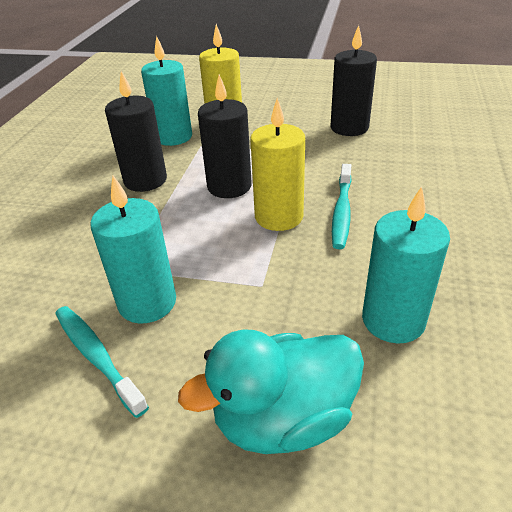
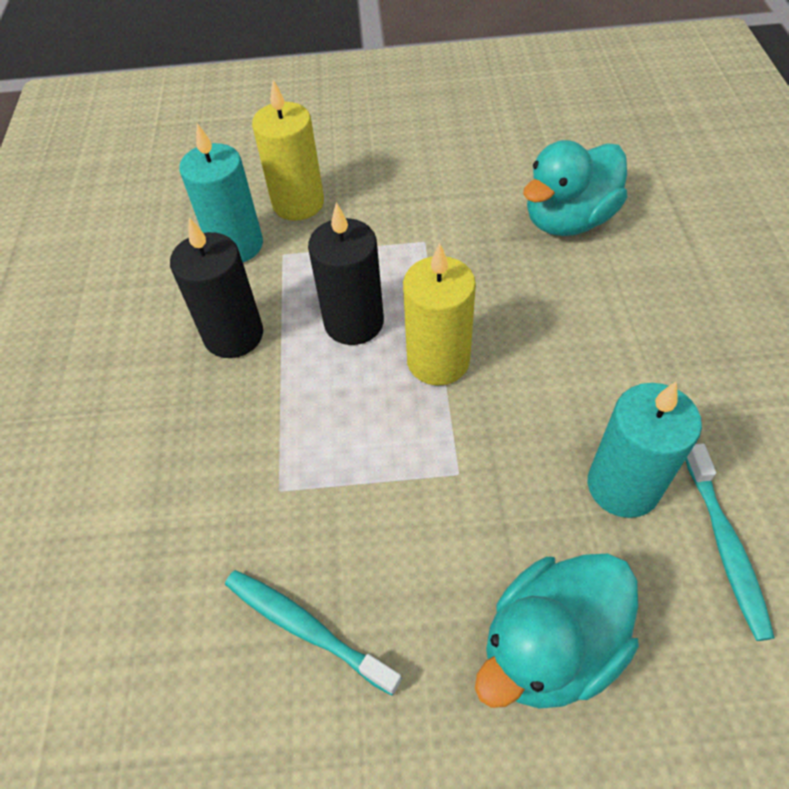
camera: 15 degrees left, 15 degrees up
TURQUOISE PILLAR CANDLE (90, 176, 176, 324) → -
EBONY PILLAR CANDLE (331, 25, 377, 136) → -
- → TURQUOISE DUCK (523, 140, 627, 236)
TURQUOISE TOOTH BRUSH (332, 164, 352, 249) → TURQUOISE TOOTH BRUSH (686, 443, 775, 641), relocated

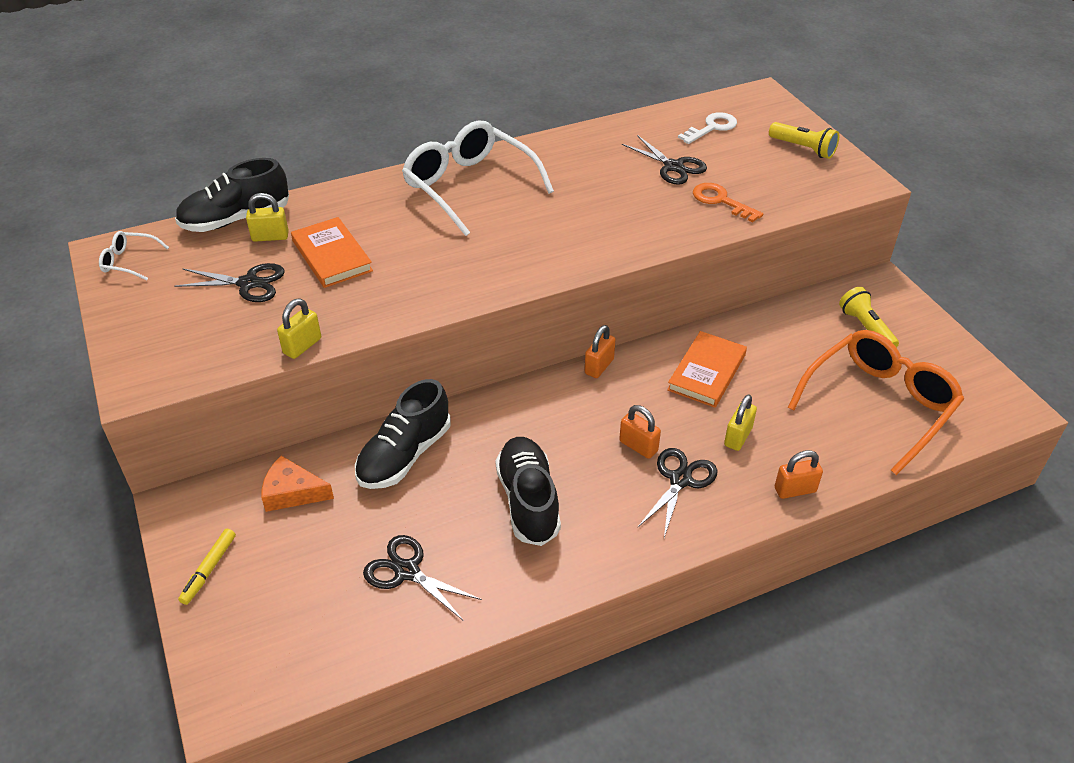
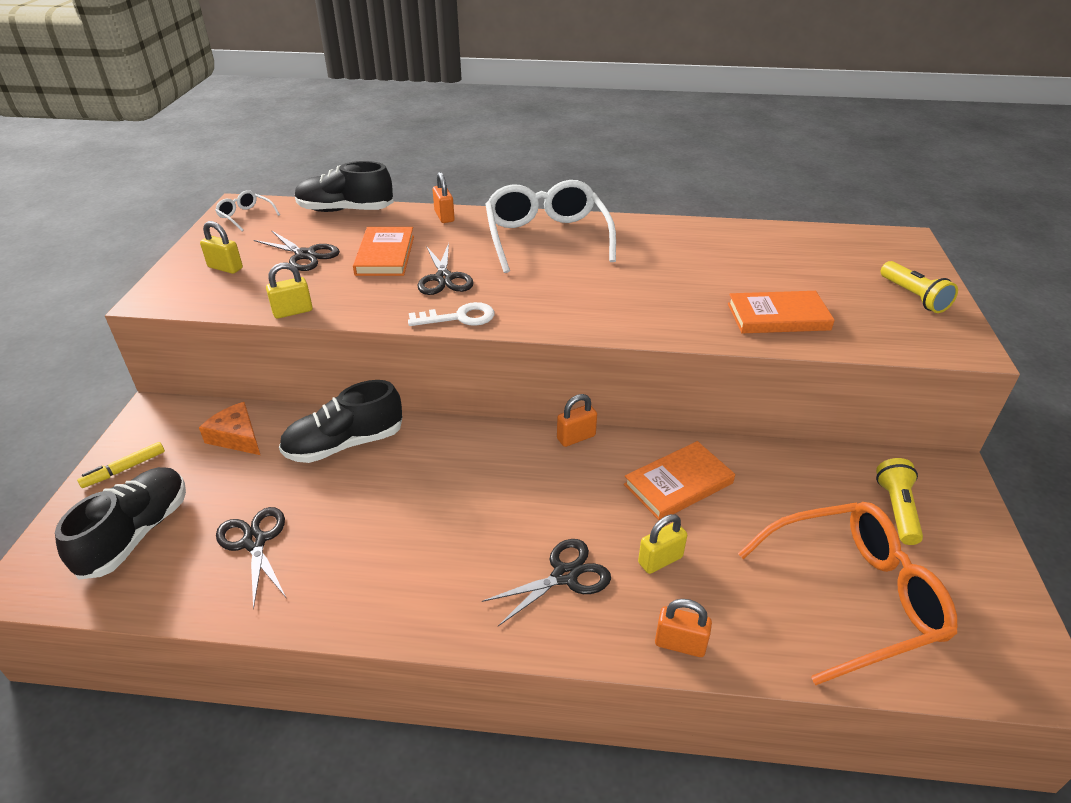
camera: 30 degrees right, 5 degrees down
BRIGHT YELLOW PADLOCK (246, 193, 289, 242) → BRIGHT YELLOW PADLOCK (200, 221, 243, 274), relocated
EBONY SHOE (495, 437, 561, 546) → EBONY SHOE (55, 467, 186, 580), relocated
ORANGE-COLOURED PADLOCK (619, 405, 661, 459) → ORANGE-COLOURED PADLOCK (433, 172, 455, 223), relocated
EBONY PAIR OF SCISSORS (622, 135, 707, 185) → EBONY PAIR OF SCISSORS (417, 243, 474, 295), relocated
PURE WHITE DOOR KEY (678, 112, 737, 144) → PURE WHITE DOOR KEY (408, 302, 495, 326), relocated
ORANGE-COLOURED DOOR KEY (693, 183, 763, 223) → ORANGE-COLOURED BOOK (728, 291, 835, 333)

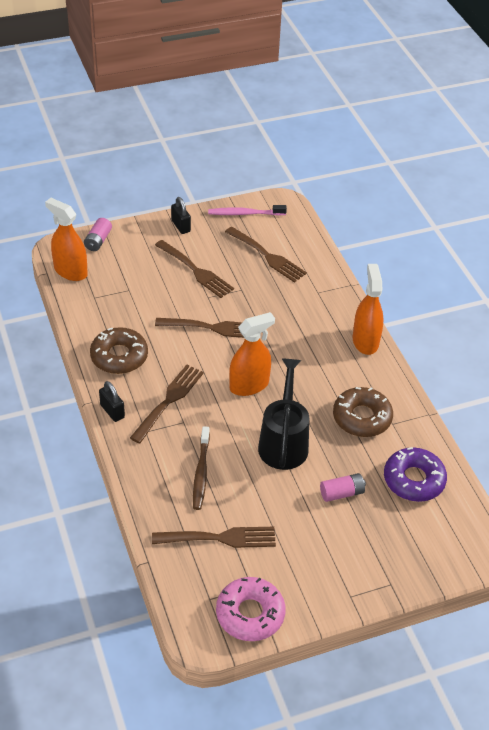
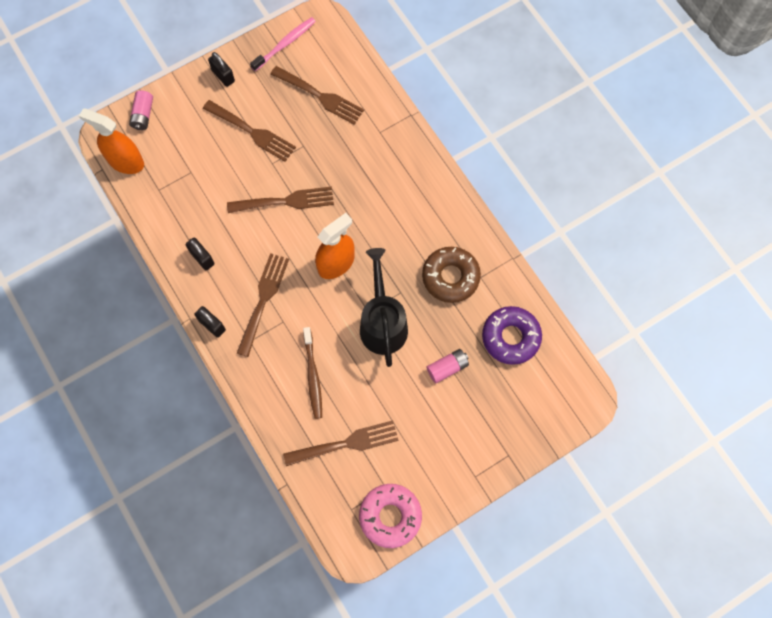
camera: 10 degrees left, 25 degrees up
ORANGE-COLOURED SPRAYER (353, 264, 384, 355) → -
RUSSET DONUT (90, 327, 148, 374) → EBONY PADLOCK (186, 238, 214, 270)
ROSE-PINK TOOTH BRUSH (208, 205, 287, 216) → ROSE-PINK TOOTH BRUSH (250, 17, 316, 71), 150 degrees clockwise

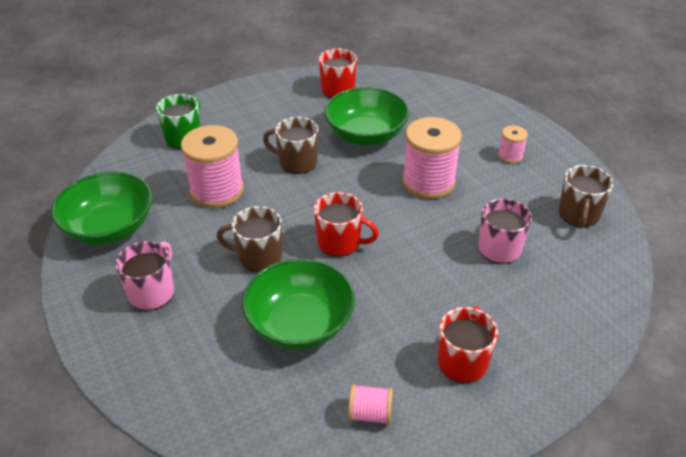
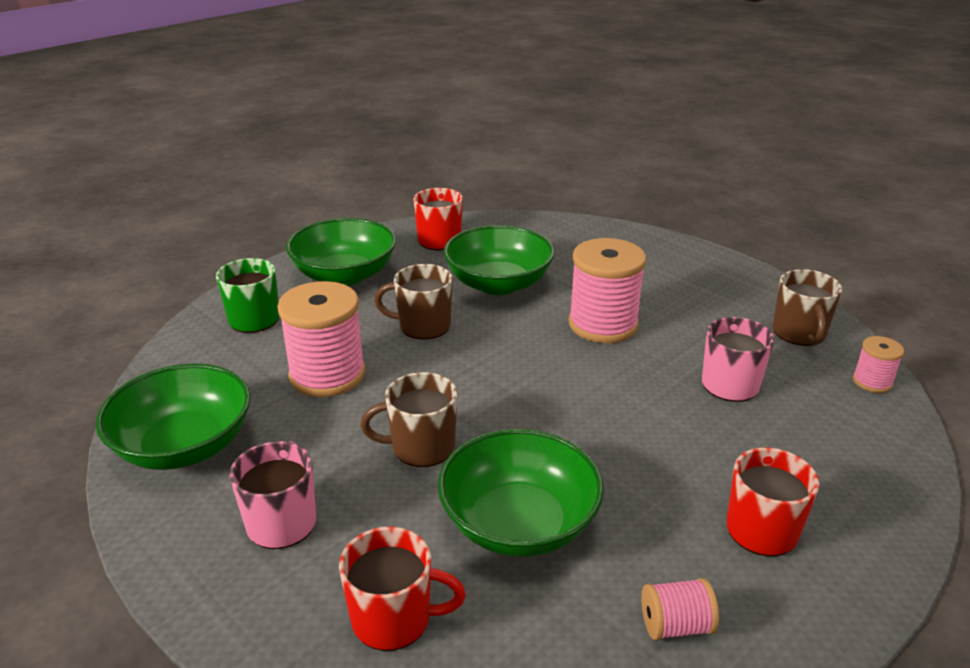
camera: 15 degrees left, 10 degrees down
- → GREEN DEEP DISH (286, 218, 396, 286)
SCARLET MUG (314, 192, 379, 257) → SCARLET MUG (339, 527, 466, 651), relocated
ROSE-PINK BOBBIN (498, 126, 528, 164) → ROSE-PINK BOBBIN (853, 336, 904, 393), relocated

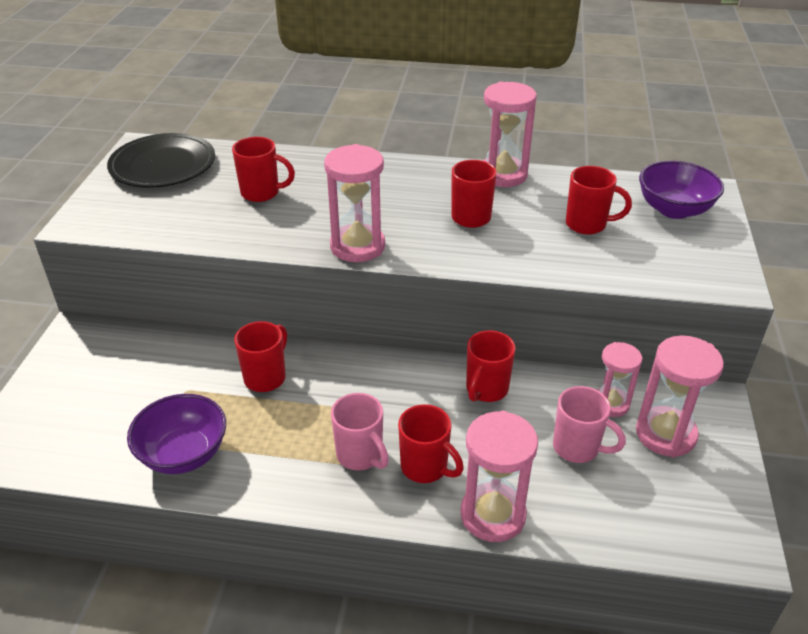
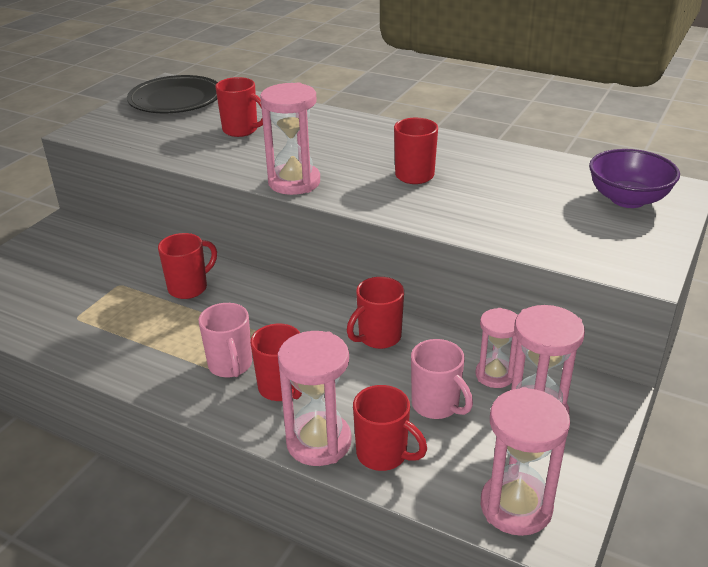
camera: 20 degrees right, 5 degrees down
VIOLET DEEP DISH (127, 394, 226, 474) → -
ROSE-PINK HOURGLASS (483, 82, 537, 187) → ROSE-PINK HOURGLASS (481, 387, 570, 536), relocated
SCARLET MUG (566, 166, 632, 235) → SCARLET MUG (353, 385, 427, 471), relocated

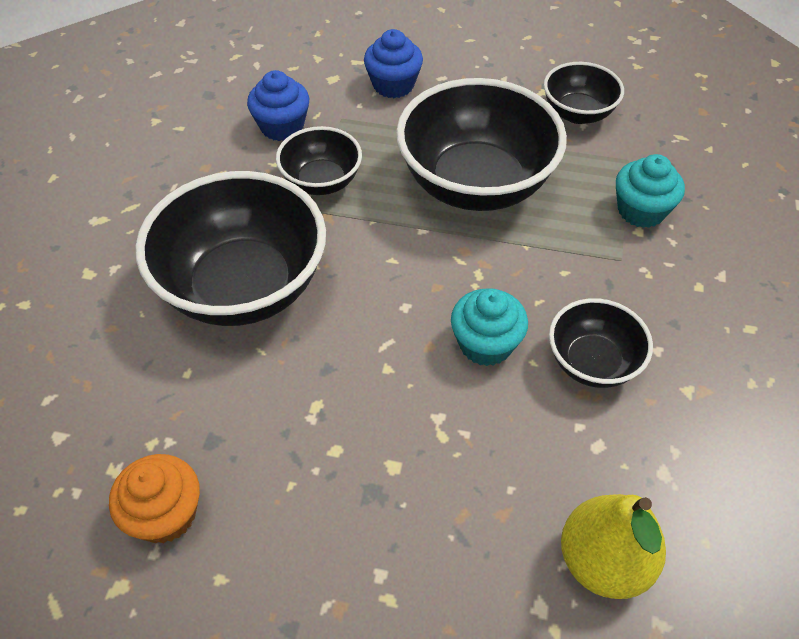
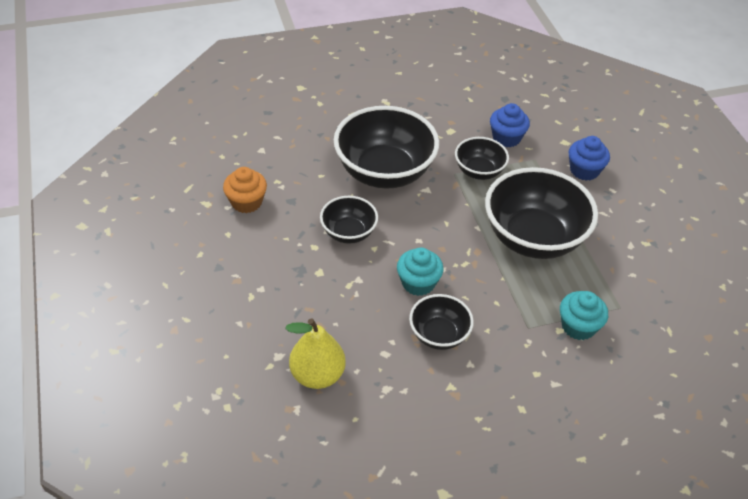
camera: 60 degrees right, 5 degrees down
EBONY DEEP DISH (544, 62, 624, 124) → EBONY DEEP DISH (320, 196, 378, 244), relocated

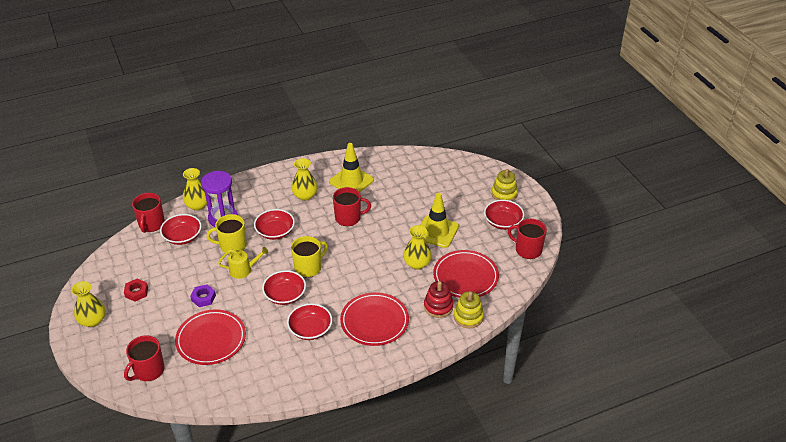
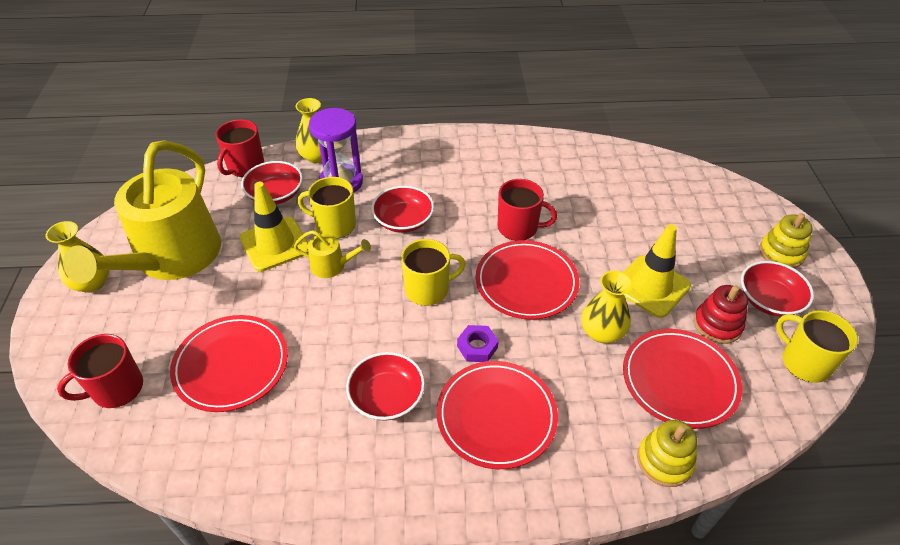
camera: 20 degrees right, 5 degrees up
SCARLET DEEP DISH (262, 270, 306, 305) → -
BRIGHT YELLOW TALL VASE (291, 158, 318, 201) → -
- → SCARLET DINNER PLATE (476, 240, 580, 320)
VIOLET NUT (190, 285, 216, 307) → VIOLET NUT (457, 325, 499, 362), relocated
BRIGHT YELLOW SAFETY CONE (329, 143, 374, 192) → BRIGHT YELLOW SAFETY CONE (240, 182, 309, 271), relocated
SCARLET RING STACKER (424, 281, 454, 318) → SCARLET RING STACKER (694, 285, 748, 344), relocated
SCARLET NUT (124, 279, 148, 302) → BRIGHT YELLOW WATERING POT (63, 140, 221, 284)
SCARLET MUG (508, 219, 547, 259) → BRIGHT YELLOW MUG (776, 310, 858, 383)

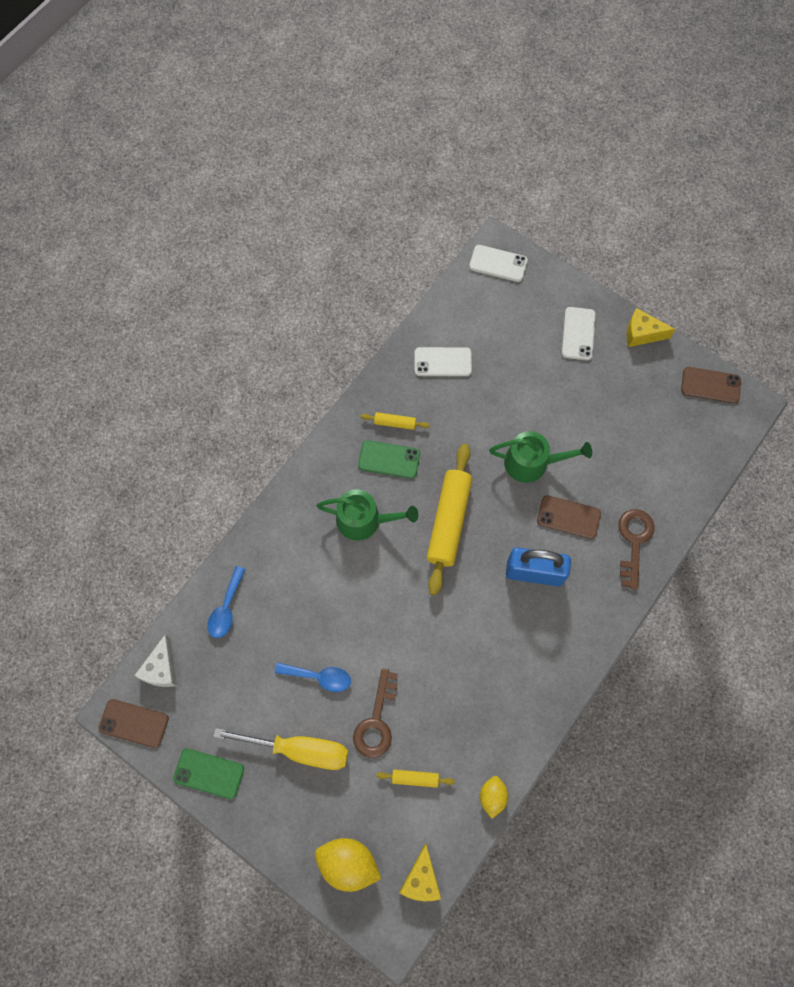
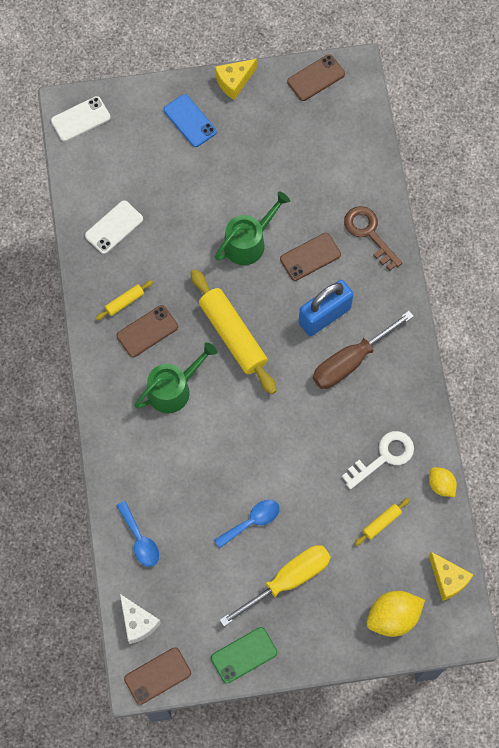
camera: 45 degrees left, 0 degrees up
RUSSET DOOR KEY (353, 669, 398, 758) → -
- → RUSSET FLAT SCREWDRIVER (313, 311, 414, 389)
- → PURE WHITE DOOR KEY (342, 431, 414, 489)
GREEN MOBILE PHONE (358, 440, 420, 479) → RUSSET MOBILE PHONE (117, 305, 178, 357)
PURE WHITE MOBILE PHONE (562, 307, 595, 360) → BLUE MOBILE PHONE (164, 94, 217, 147)

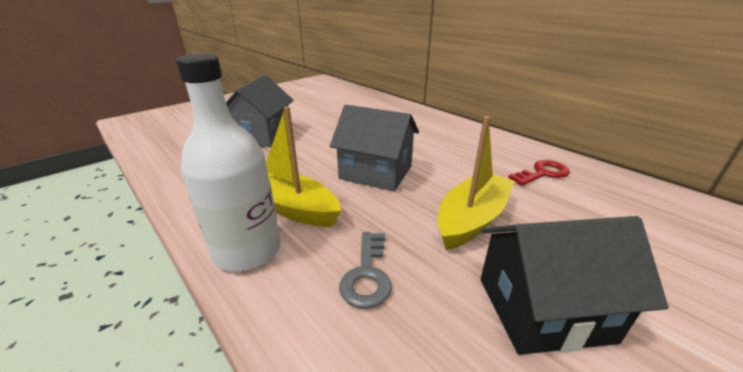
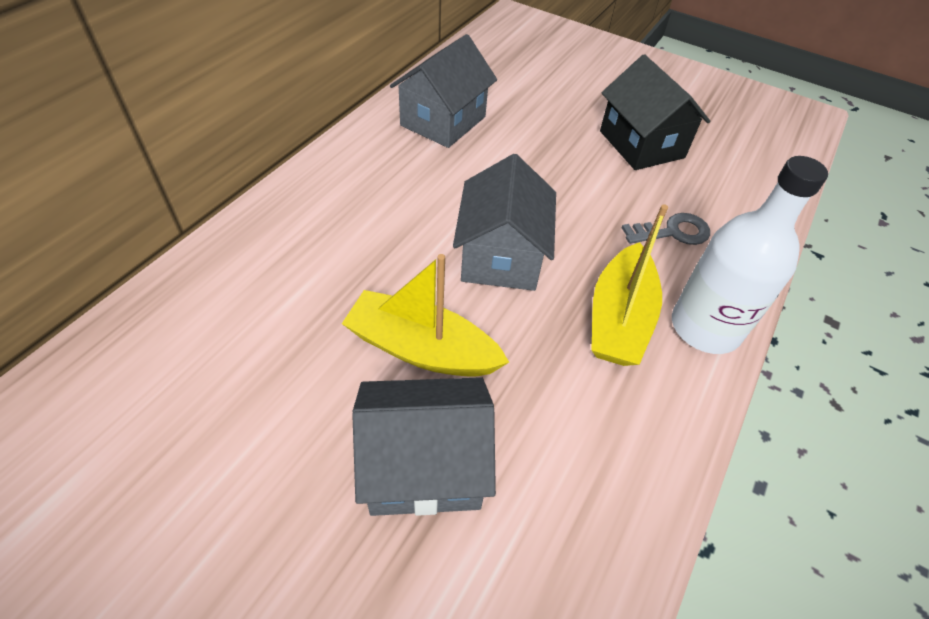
camera: 110 degrees left, 20 degrees up
BRIGHT YELLOW SAILBOAT (437, 116, 514, 250) → BRIGHT YELLOW SAILBOAT (342, 254, 509, 377), relocated
SCARLET DOOR KEY (508, 160, 570, 186) → ASH-GREY TOY HOUSE (390, 34, 497, 148)

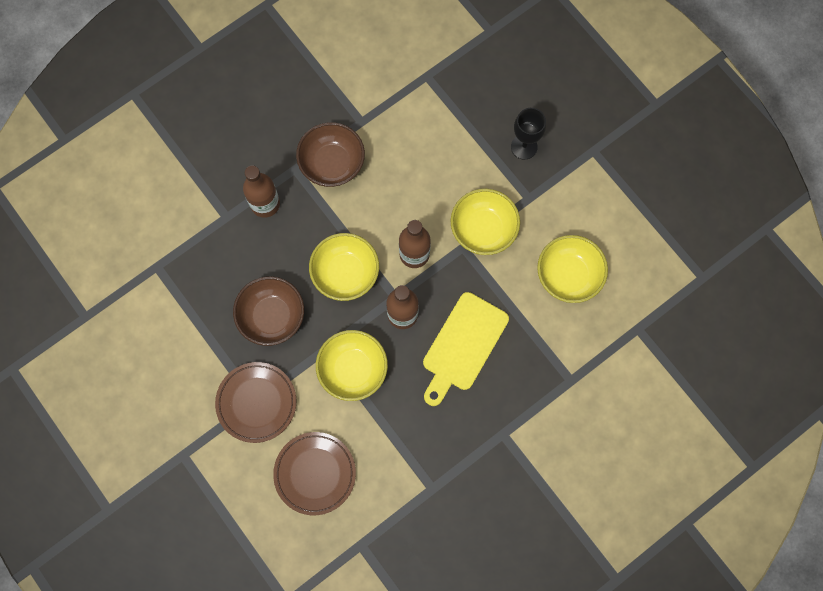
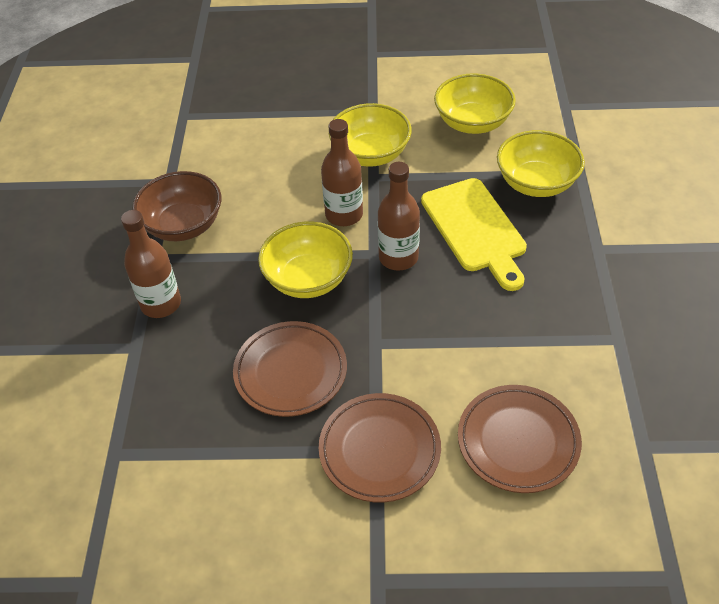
camera: 50 degrees left, 25 degrees down
EBONY WINE GLASS (511, 108, 546, 160) → -
BRIGHT YELLOW DEEP DISH (316, 330, 388, 401) → BRIGHT YELLOW DEEP DISH (497, 130, 585, 197), relocated
RUSSET DEEP DISH (233, 276, 304, 346) → RUSSET DINNER PLATE (233, 321, 347, 417)

